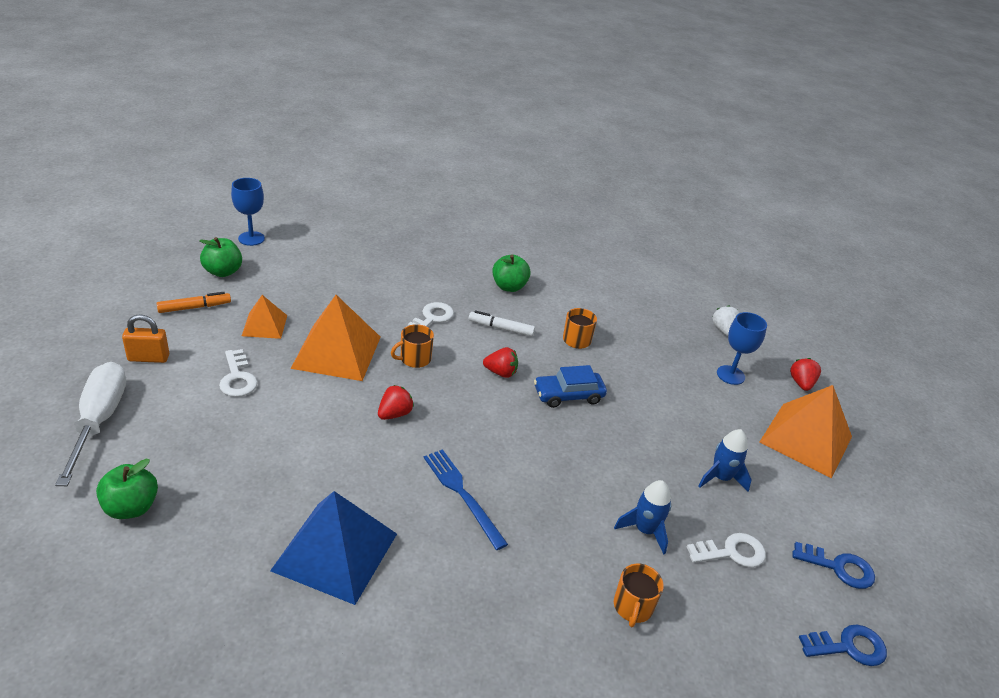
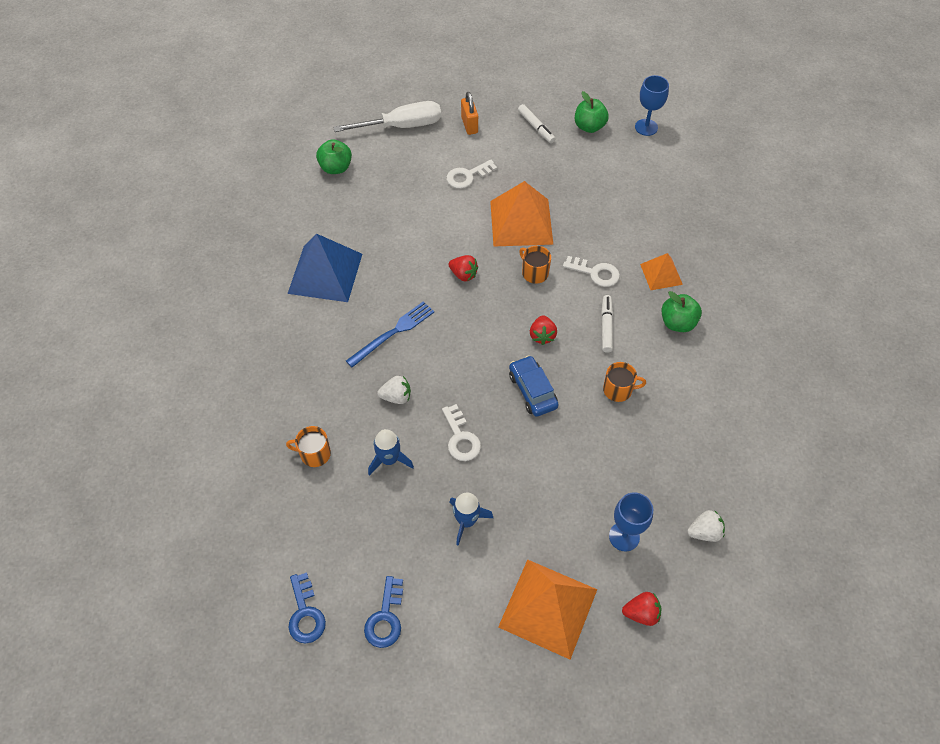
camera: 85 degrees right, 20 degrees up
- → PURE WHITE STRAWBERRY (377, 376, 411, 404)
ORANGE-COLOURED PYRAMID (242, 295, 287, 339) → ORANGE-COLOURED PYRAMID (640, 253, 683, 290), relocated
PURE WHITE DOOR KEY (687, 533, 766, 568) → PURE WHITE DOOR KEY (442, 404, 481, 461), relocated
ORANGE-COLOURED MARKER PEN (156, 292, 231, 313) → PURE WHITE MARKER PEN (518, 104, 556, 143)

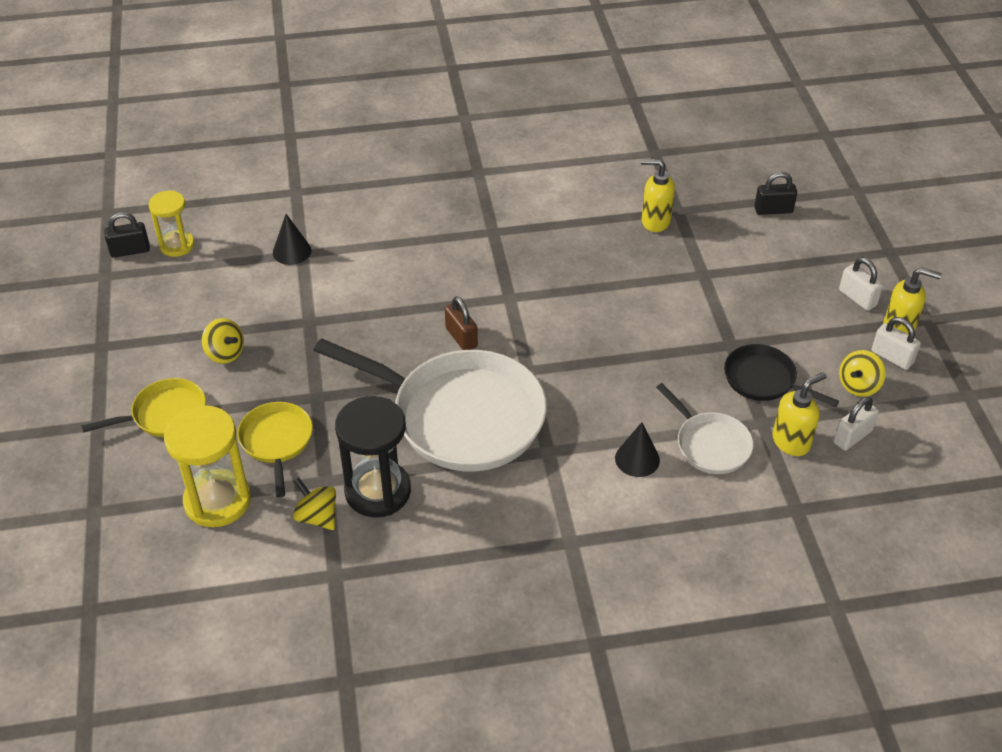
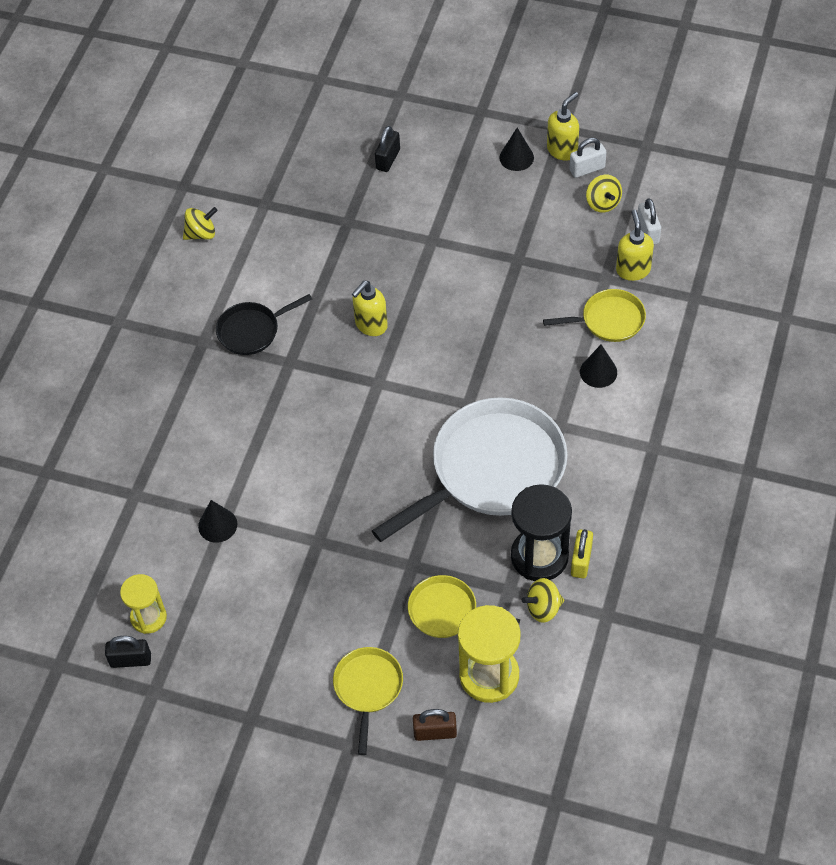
camera: 60 degrees left, 10 degrees up
- → BRIGHT YELLOW PADLOCK (571, 529, 593, 579)
BRIGHT YELLOW SPINNING TOP (202, 318, 244, 364) → BRIGHT YELLOW SPINNING TOP (183, 207, 218, 240), relocated
RUSSET PADLOCK (445, 296, 478, 350) → RUSSET PADLOCK (413, 709, 457, 741), relocated
BRIGHT YELLOW SOAP PUMP (641, 159, 675, 232) → BRIGHT YELLOW SOAP PUMP (352, 281, 388, 336), relocated
EBONY PAN (724, 344, 839, 407) → EBONY PAN (216, 294, 312, 355), relocated
PURE WHITE PADLOCK (839, 257, 883, 311) → EBONY CONE SHAPE (499, 128, 534, 171)
PURE WHITE PAN (656, 383, 754, 474) → BRIGHT YELLOW PAN (543, 289, 646, 342)
EBONY PADLOCK (104, 212, 150, 258) → EBONY PADLOCK (105, 636, 151, 668), 75 degrees clockwise

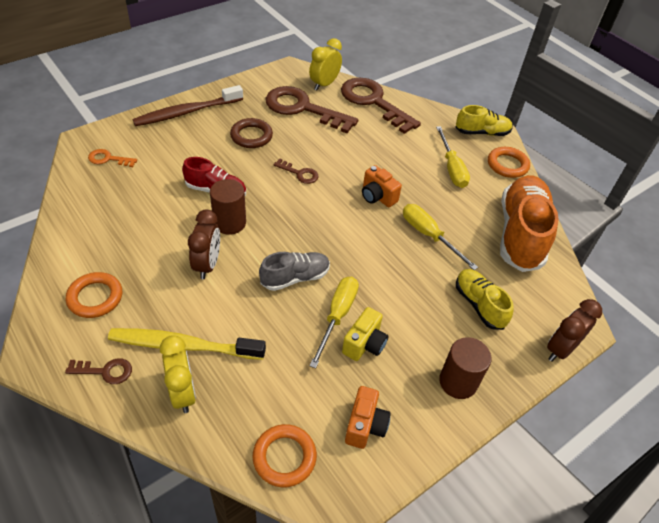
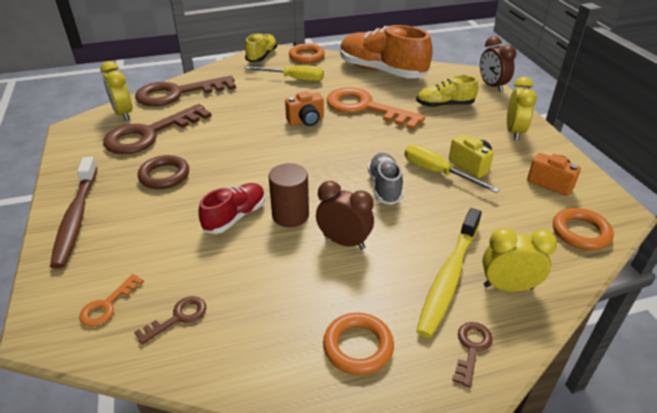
camera: 65 degrees left, 10 degrees down
RUSSET DOOR KEY (274, 158, 318, 184) → RUSSET DOOR KEY (134, 296, 206, 345), relocated
BRIGHT YELLOW FLAT SCREWDRIVER (403, 204, 478, 270) → ORANGE-COLOURED DOOR KEY (327, 87, 425, 130)
RUSSET SOLID CYLINDER (439, 337, 491, 399) → BRIGHT YELLOW ALARM CLOCK (507, 77, 537, 140)

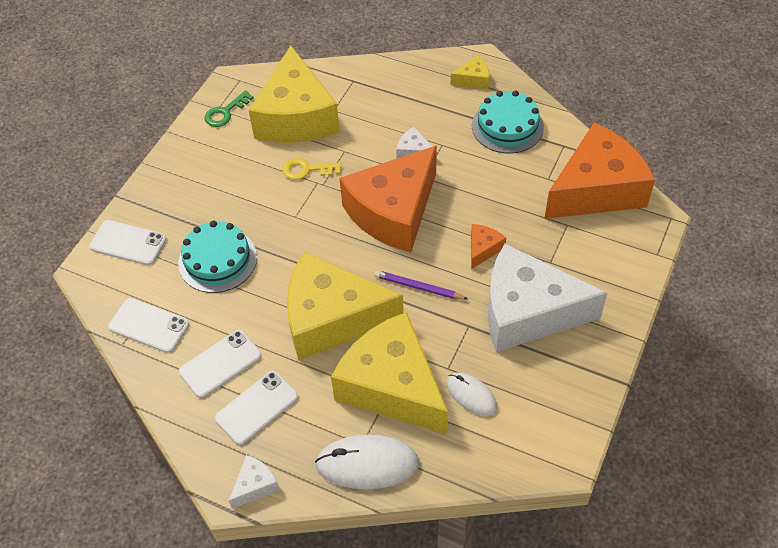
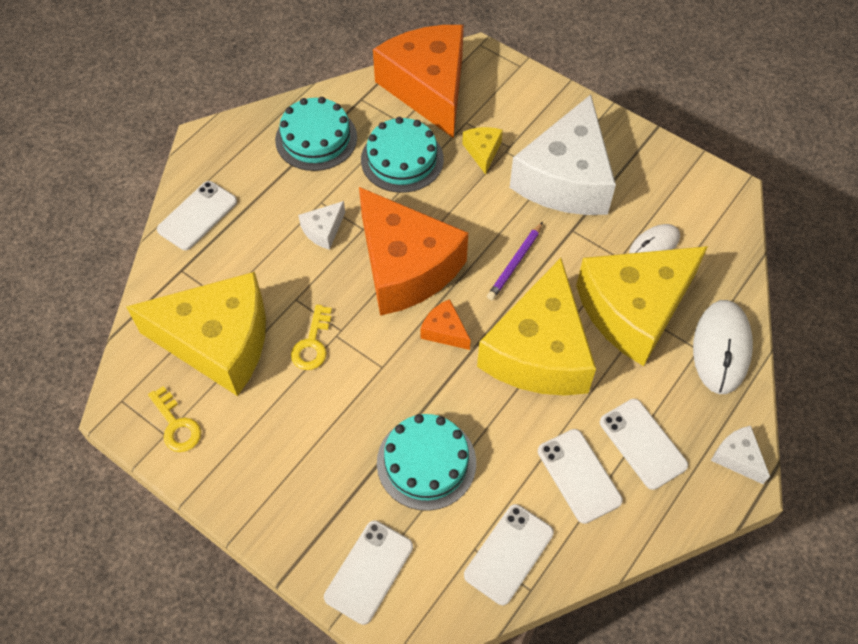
camera: 80 degrees left, 5 degrees up
- → PURE WHITE MOBILE PHONE (157, 181, 237, 250)
- → TURQUOISE LAYER CAKE (361, 117, 444, 193)
BRIGHT YELLOW PIECE OF CHEESE (451, 56, 489, 89) → BRIGHT YELLOW PIECE OF CHEESE (462, 127, 503, 175), relocated
ORANGE-COLOURED PIECE OF CHEESE (471, 224, 506, 269) → ORANGE-COLOURED PIECE OF CHEESE (420, 299, 471, 350), relocated
GREEN DOOR KEY (204, 91, 253, 127) → BRIGHT YELLOW DOOR KEY (148, 386, 201, 452)

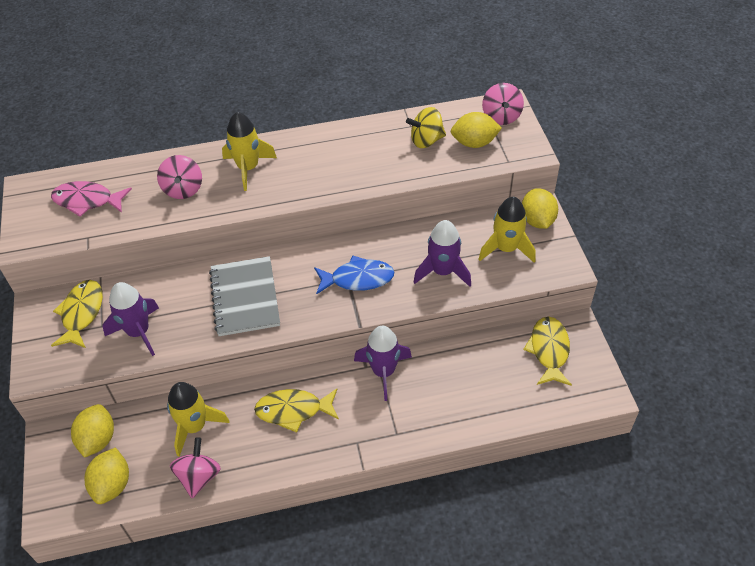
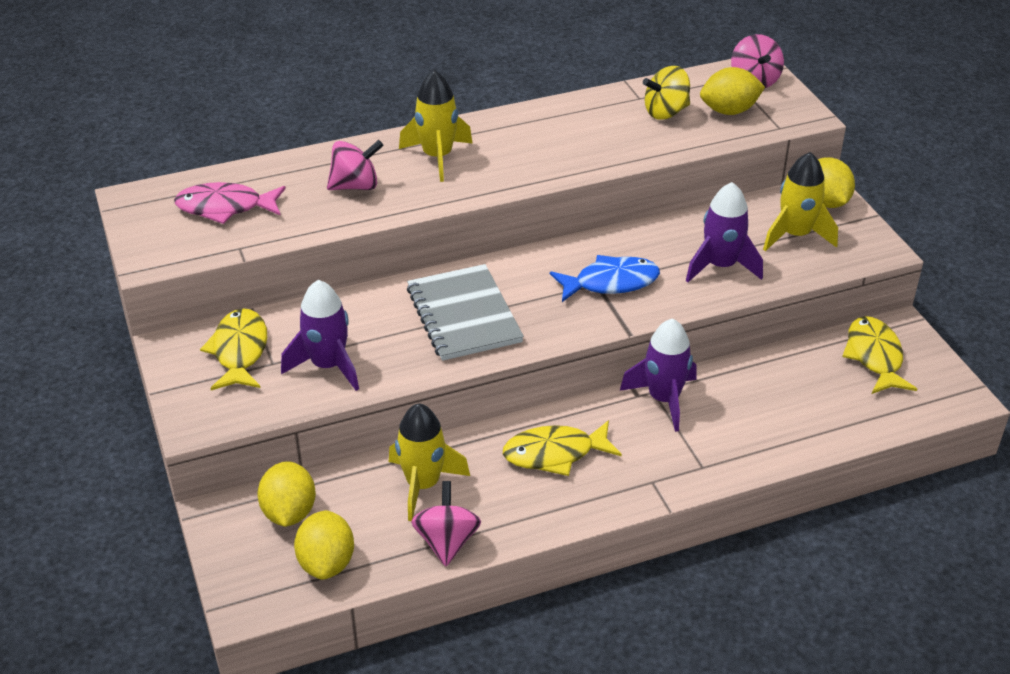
camera: 10 degrees left, 10 degrees down
ROSE-PINK SPINNING TOP (157, 155, 202, 199) → ROSE-PINK SPINNING TOP (327, 140, 384, 190), 90 degrees counterclockwise

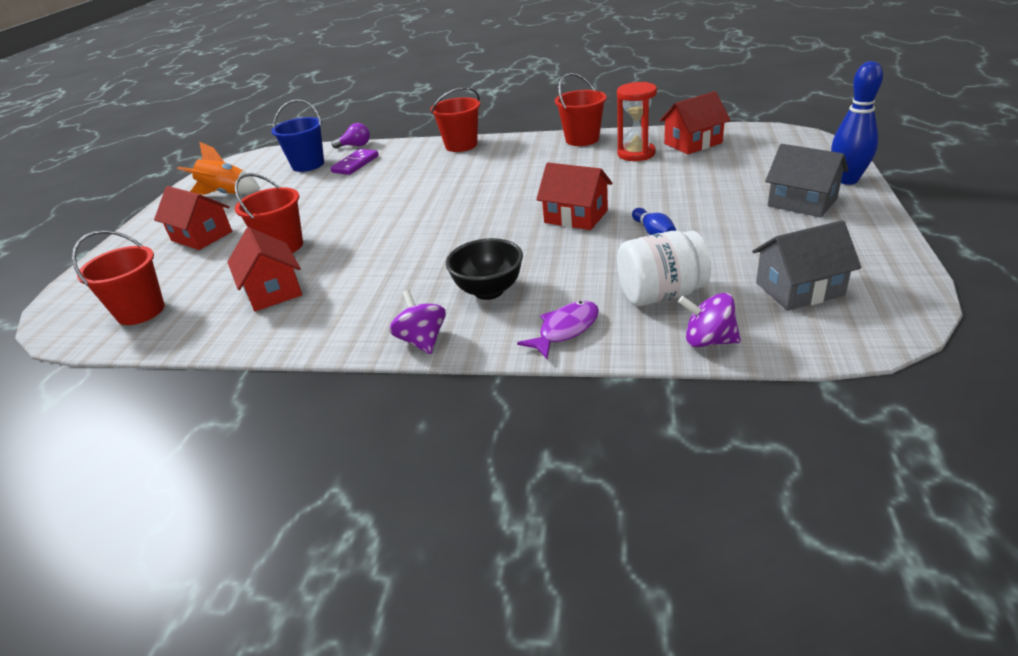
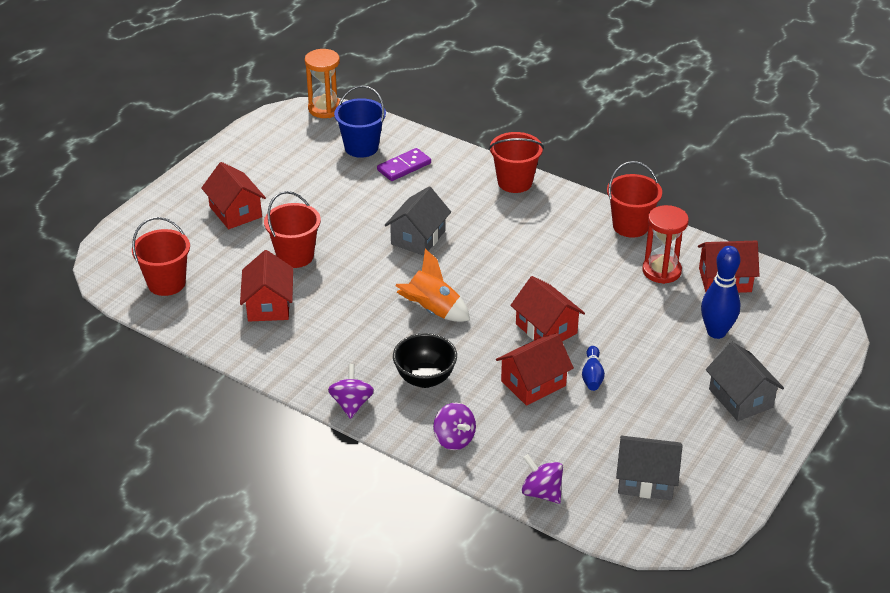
camera: 20 degrees right, 5 degrees up
VIOLET LIGHT BULB (332, 123, 370, 149) → -
PURE WHITE PRESERVE JAR (617, 231, 711, 306) → -
- → ORANGE-COLOURED HOURGLASS (305, 49, 340, 118)
- → ASH-GREY TOY HOUSE (385, 186, 451, 256)
- → SCARLET TOY HOUSE (496, 333, 574, 406)
ORANGE-COLOURED ROCKET (177, 142, 260, 195) → ORANGE-COLOURED ROCKET (395, 248, 470, 322), relocated
BLUE BOWLING PIN (831, 61, 883, 185) → BLUE BOWLING PIN (701, 246, 741, 339), relocated
VIOLET FISH (517, 301, 599, 359) → VIOLET SPINNING TOP (433, 403, 476, 450)

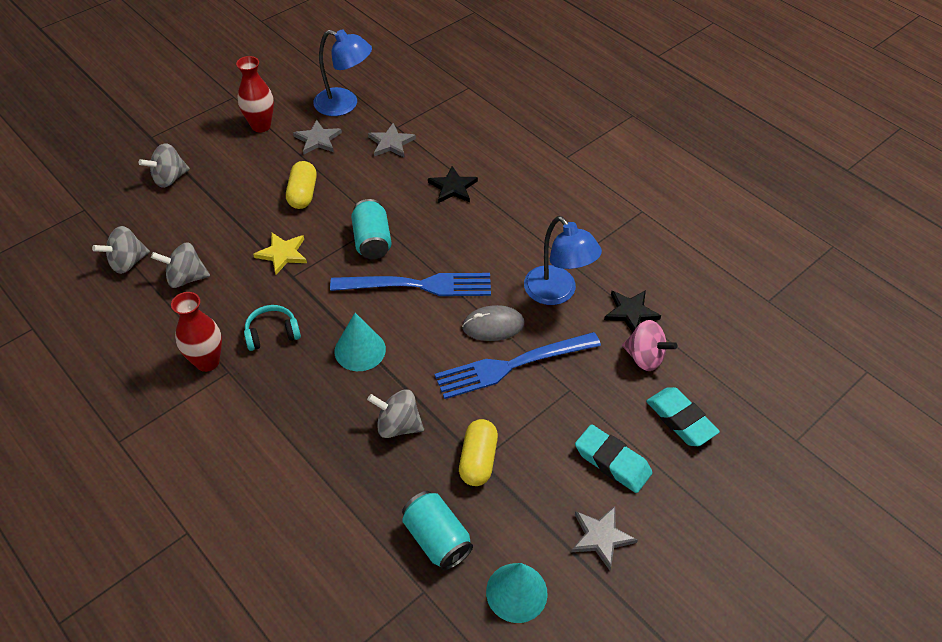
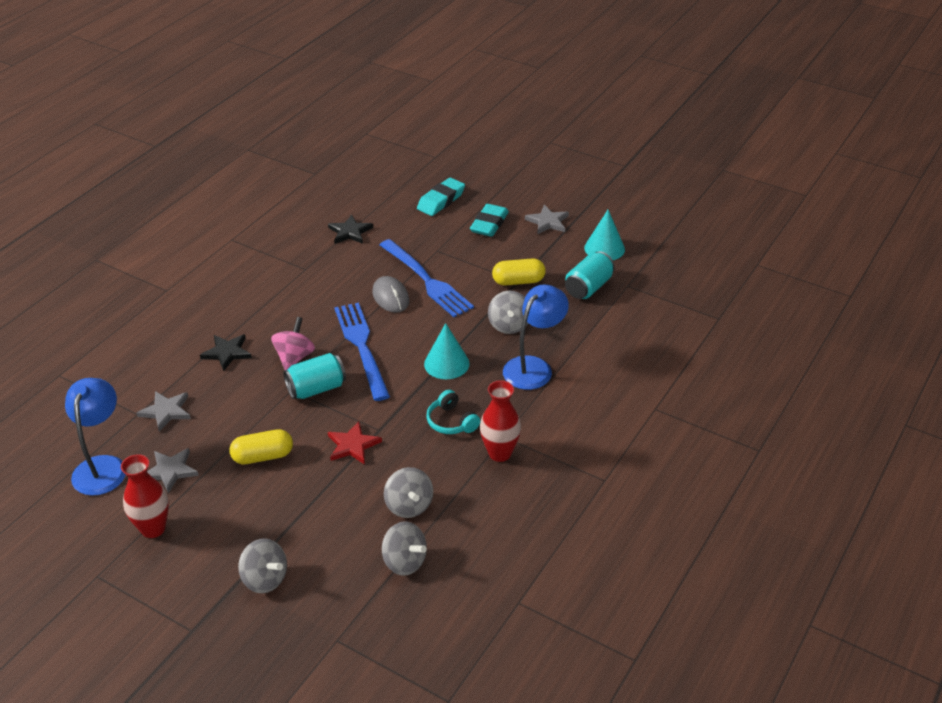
camera: 105 degrees left, 10 degrees down
BLUE DESK LAMP (524, 216, 602, 305) → BLUE DESK LAMP (503, 284, 569, 390), relocated
ROSE-PINK SPINNING TOP (622, 320, 677, 371) → ROSE-PINK SPINNING TOP (271, 317, 315, 371), relocated
BRIGHT YELLOW FIVE-POINTED STAR (253, 232, 307, 275) → SCARLET FIVE-POINTED STAR (328, 421, 382, 464)

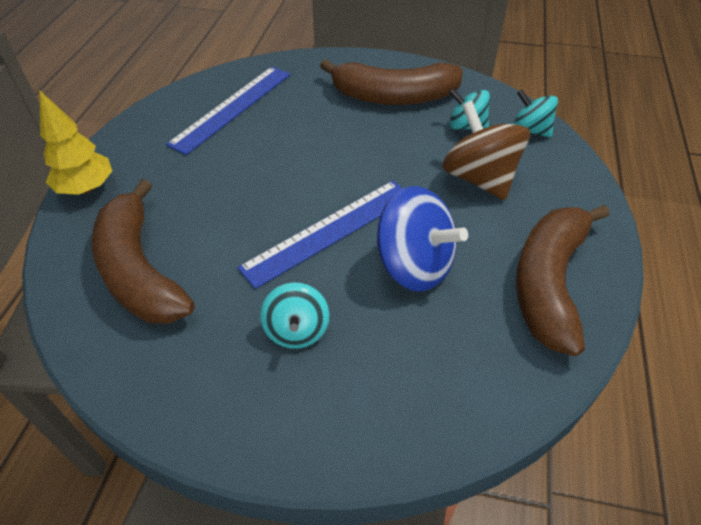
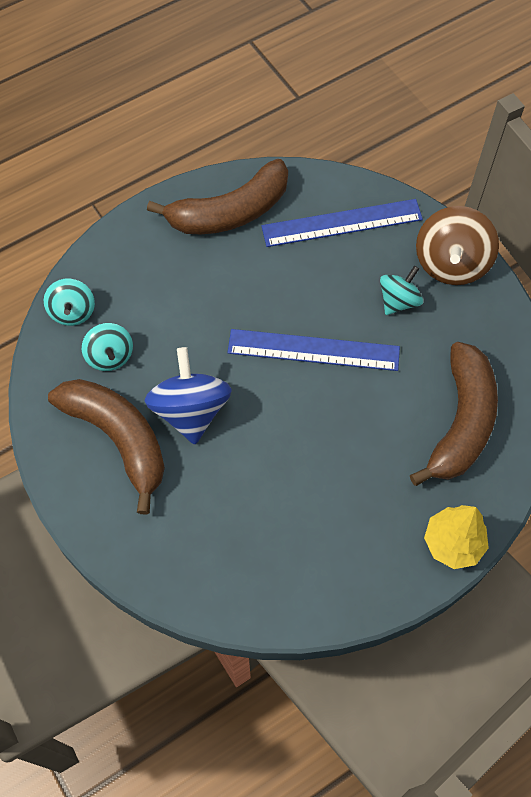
camera: 135 degrees left, 15 degrees up
BLUE MEASURING STICK (166, 67, 291, 155) → BLUE MEASURING STICK (261, 199, 423, 247), relocated
BLUE SPINNING TOP (376, 186, 468, 292) → BLUE SPINNING TOP (144, 347, 232, 445), relocated
RUSSET SPINNING TOP (442, 101, 530, 200) → RUSSET SPINNING TOP (416, 206, 499, 285), relocated

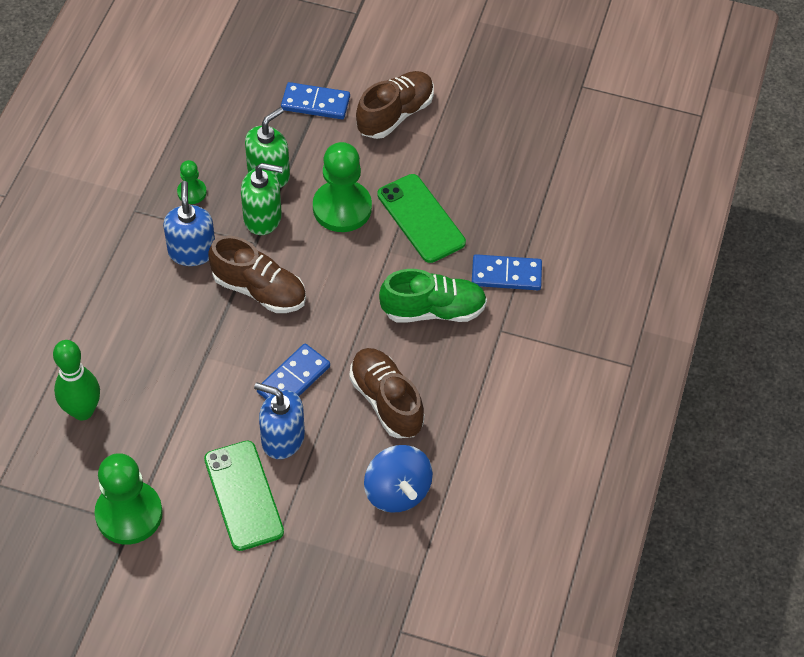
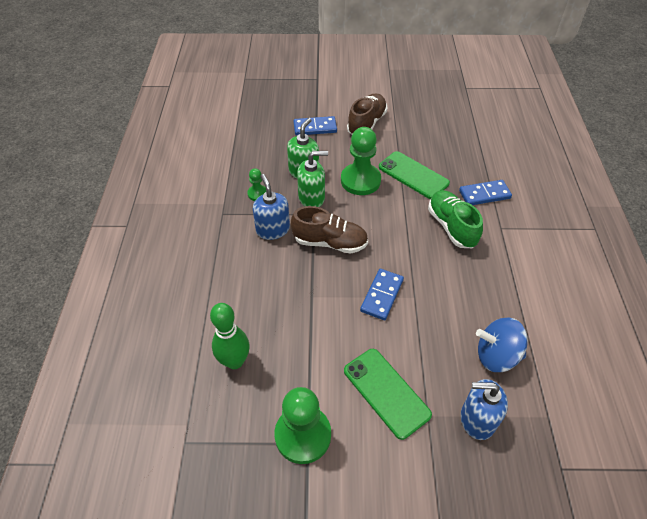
camera: 15 degrees left, 5 degrees down
RUSSET SHOE (349, 348, 425, 438) → -
BLUE SOAP PUMP (254, 382, 305, 459) → BLUE SOAP PUMP (461, 379, 508, 440), relocated
BLUE SPINNING TOP (364, 445, 433, 513) → BLUE SPINNING TOP (476, 317, 528, 372), 135 degrees clockwise
GREEN SHOE (379, 269, 487, 322) → GREEN SHOE (428, 190, 483, 248), 90 degrees counterclockwise

